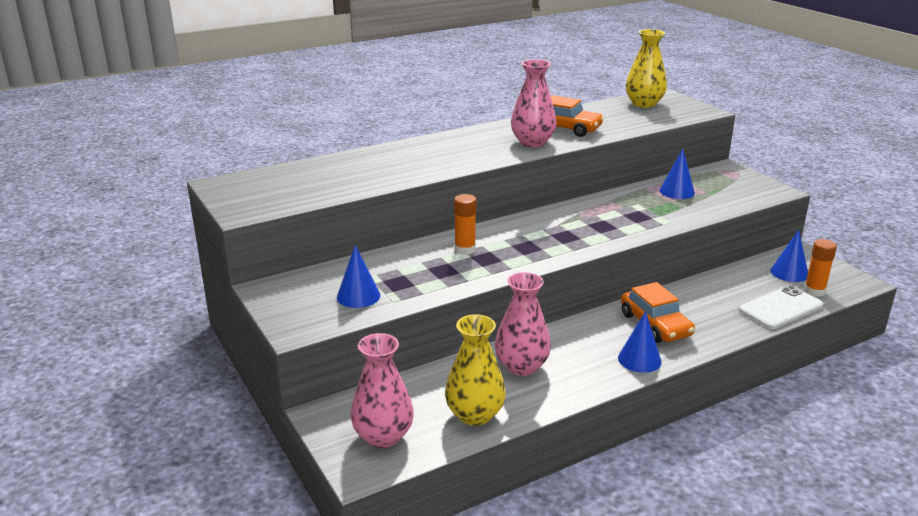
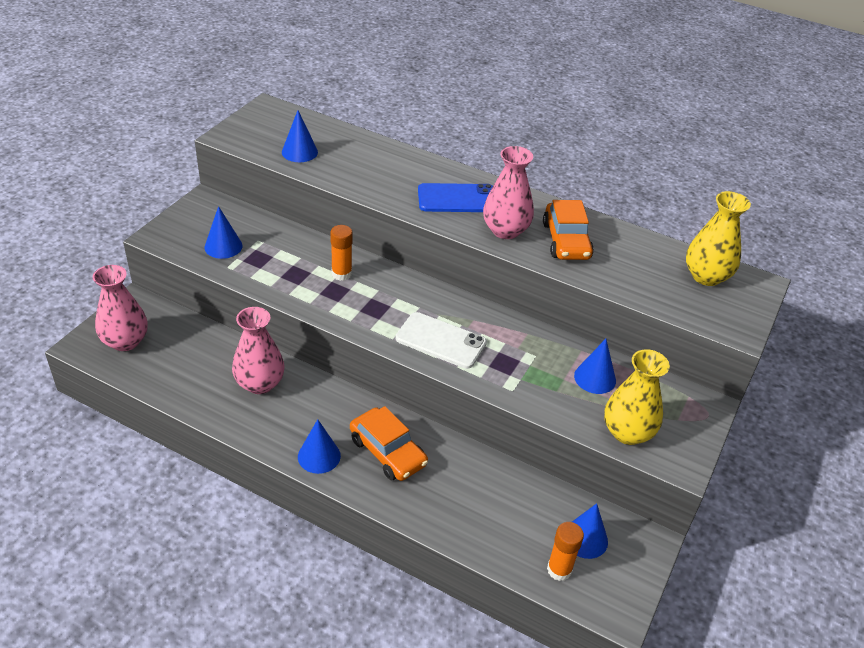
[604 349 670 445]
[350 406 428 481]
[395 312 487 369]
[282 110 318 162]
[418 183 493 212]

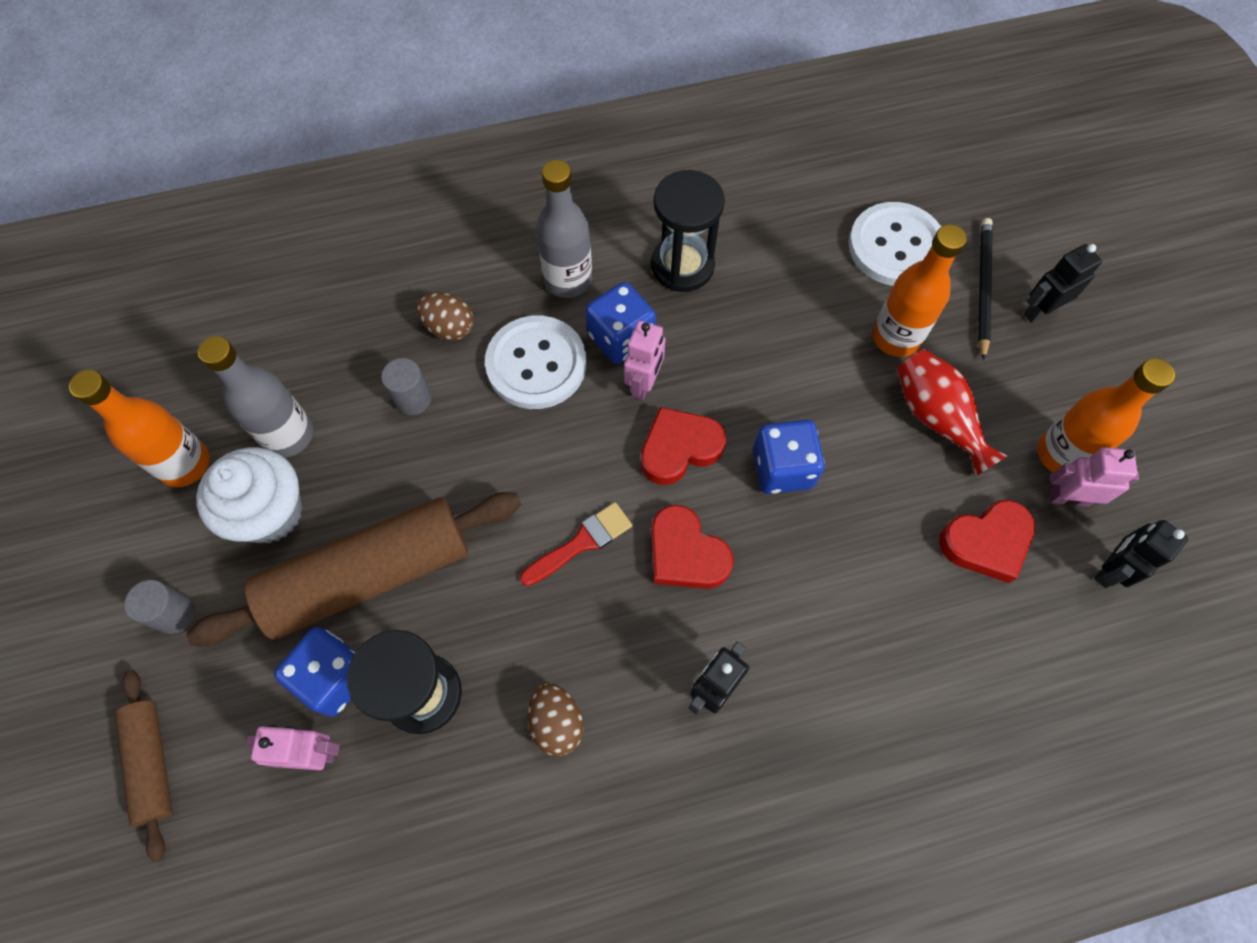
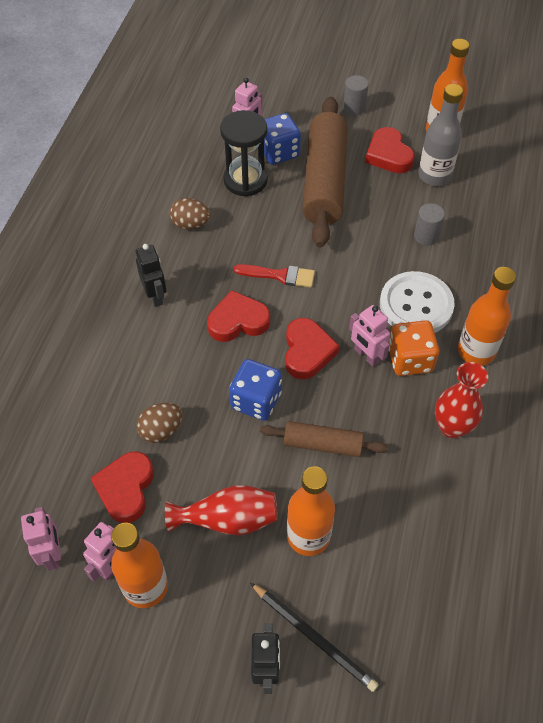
[260 421 388 457]
[365 127 415 173]
[136 403 182 443]
[234 264 315 288]
[458 267 516 366]
[389 320 439 376]
[435 362 488 438]
[848 202 941 286] (first image)
[21 507 61 571]

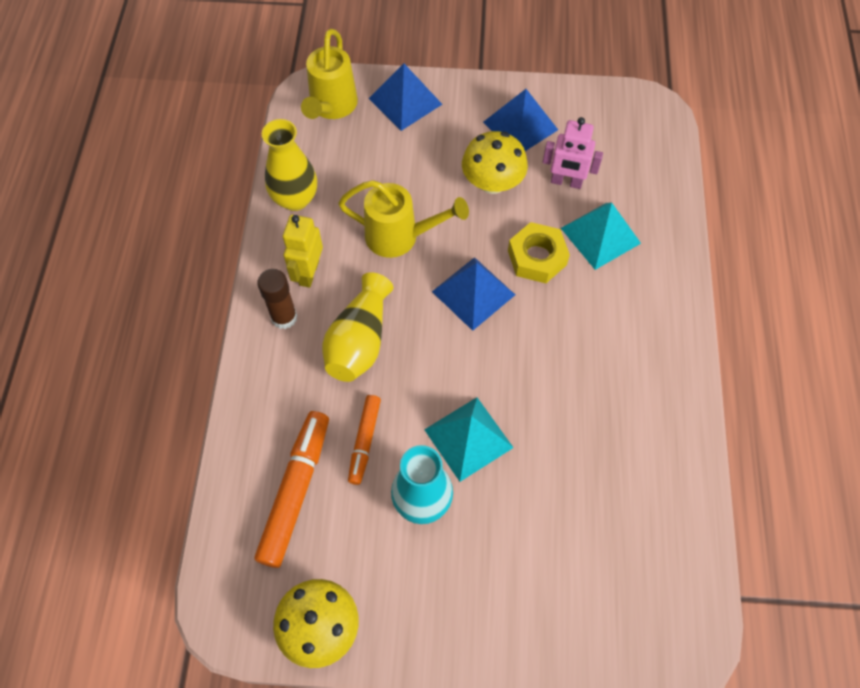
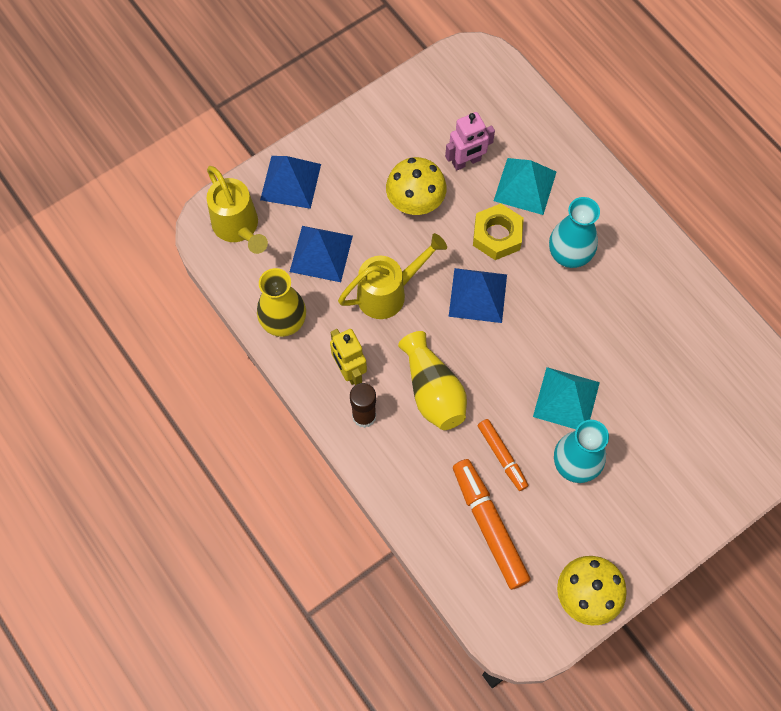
[290 226 353 282]
[549 197 600 268]

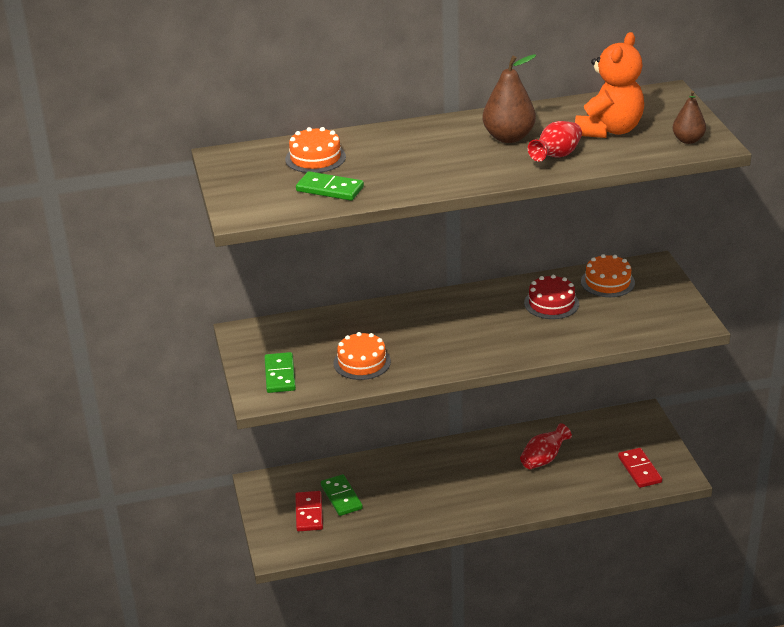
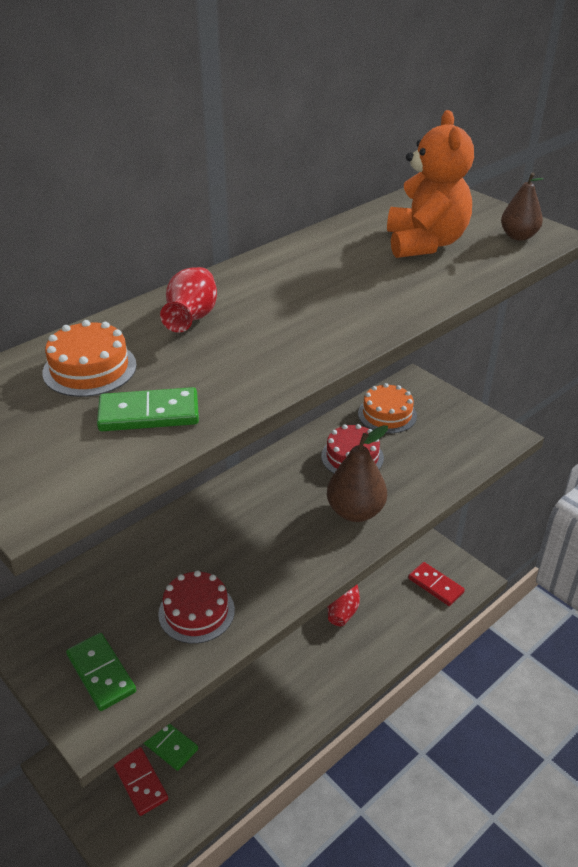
[158 570 235 644]
[327 425 388 522]
[160 267 217 333]

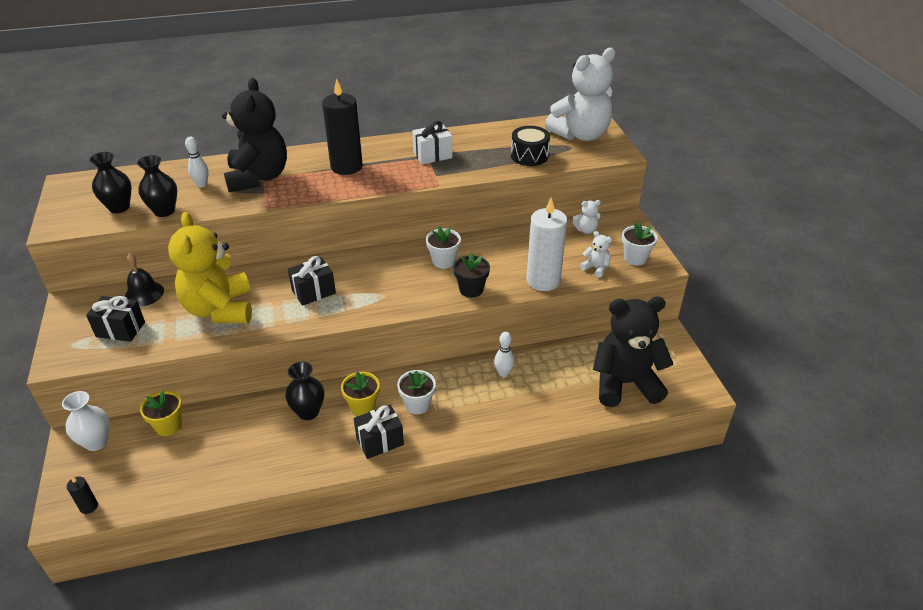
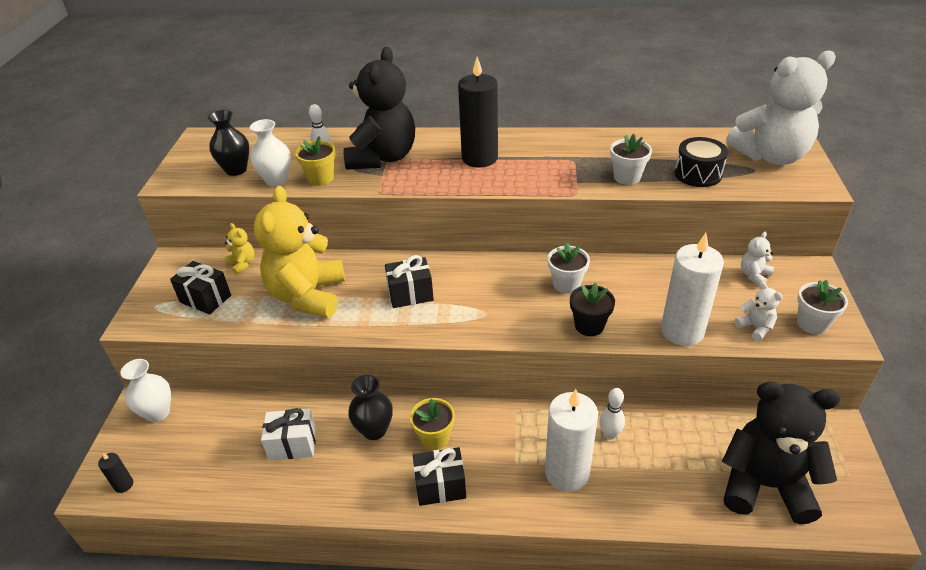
[224 223 254 275]
[250 119 291 187]
[295 136 336 186]
[610 134 652 185]
[261 408 316 461]
[741 232 774 285]
[545 389 598 492]

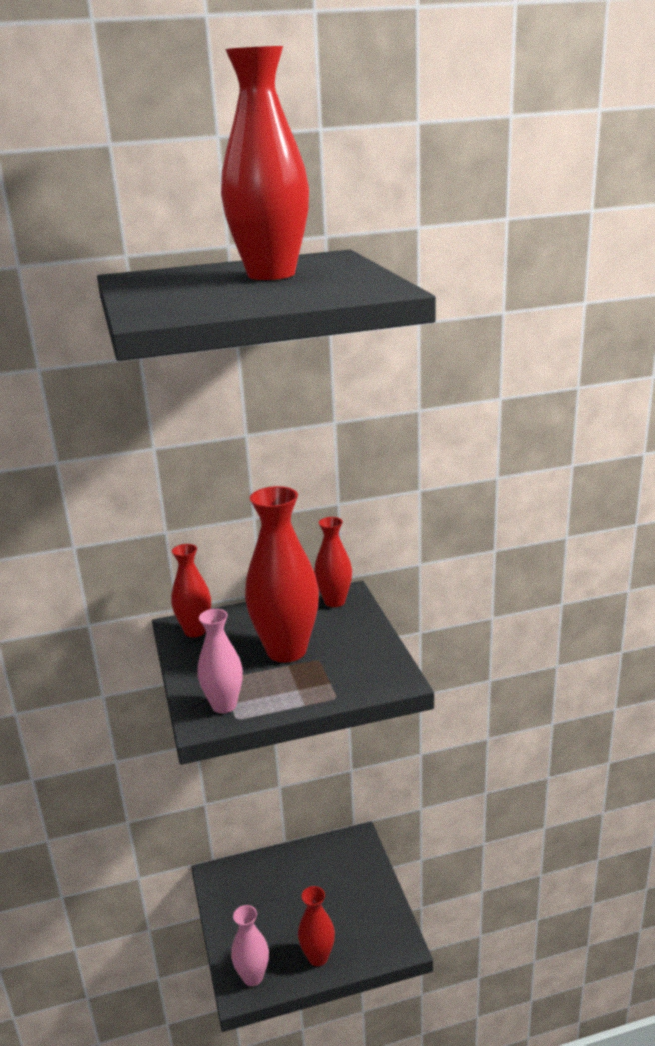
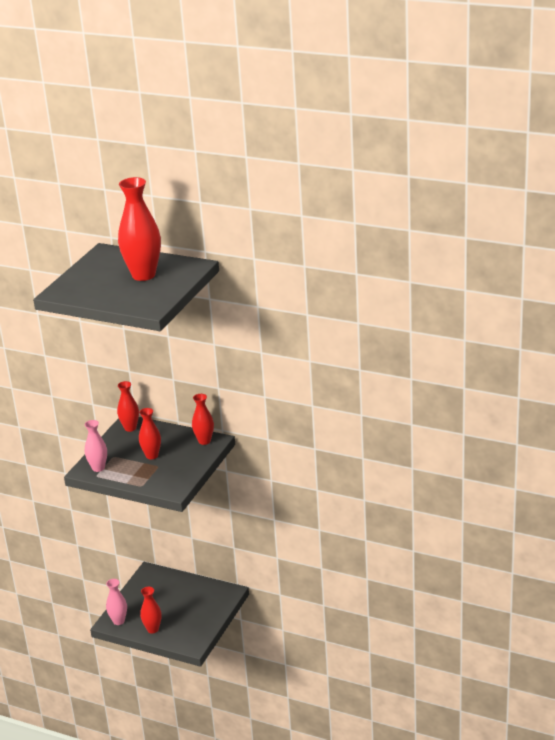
[139 408 161 459]

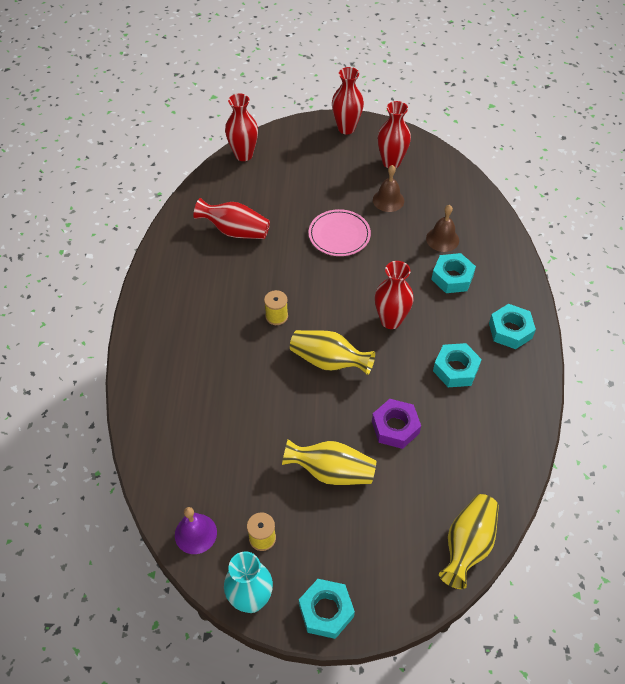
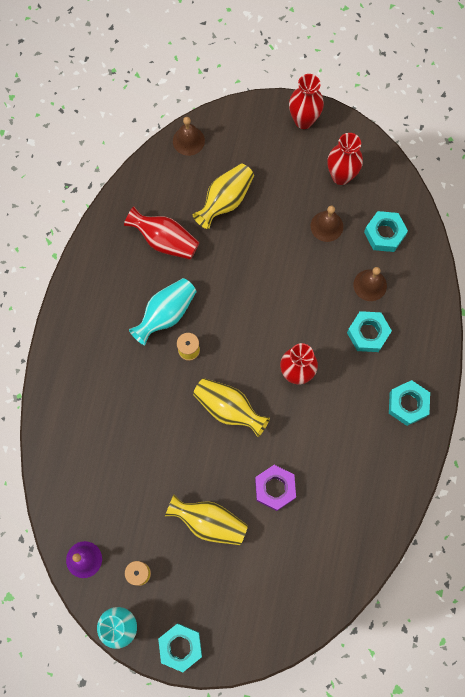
[173 117 205 156]
[308 209 371 256] (first image)
[364 211 408 252]
[193 164 254 229]
[129 278 196 345]

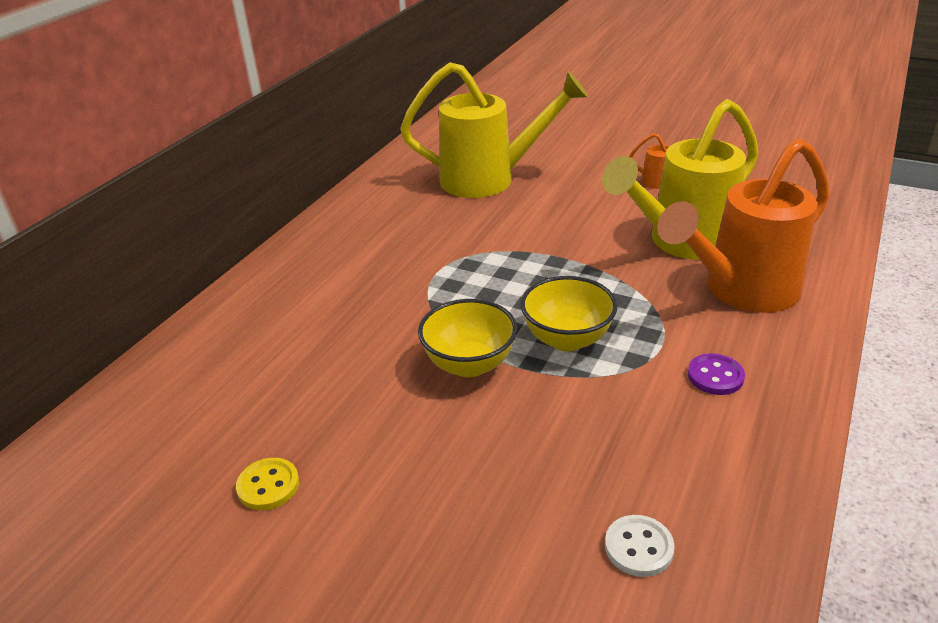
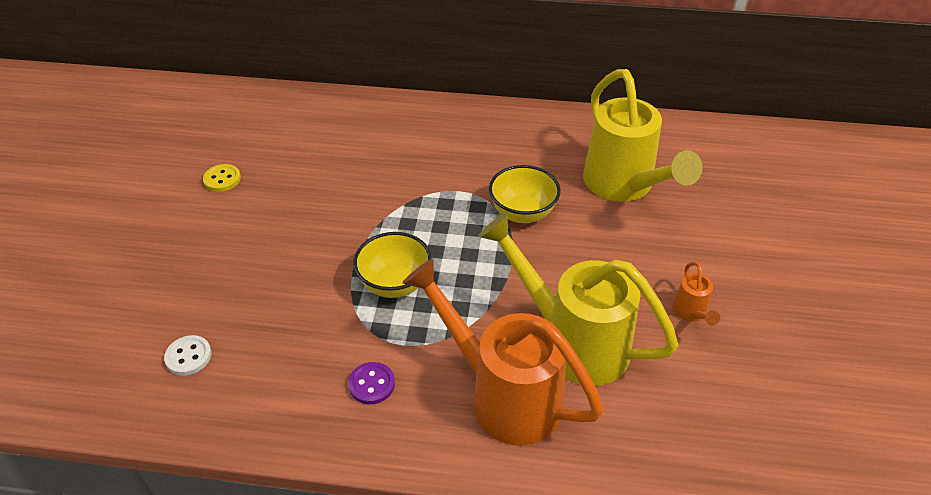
[489 165 561 223]

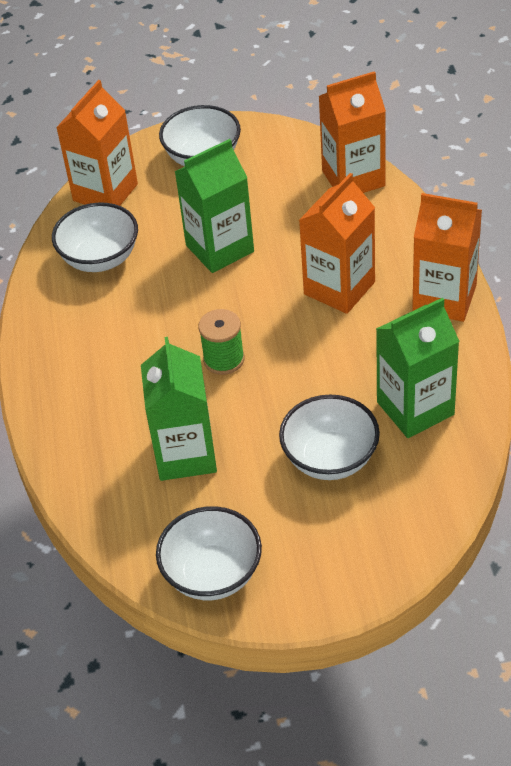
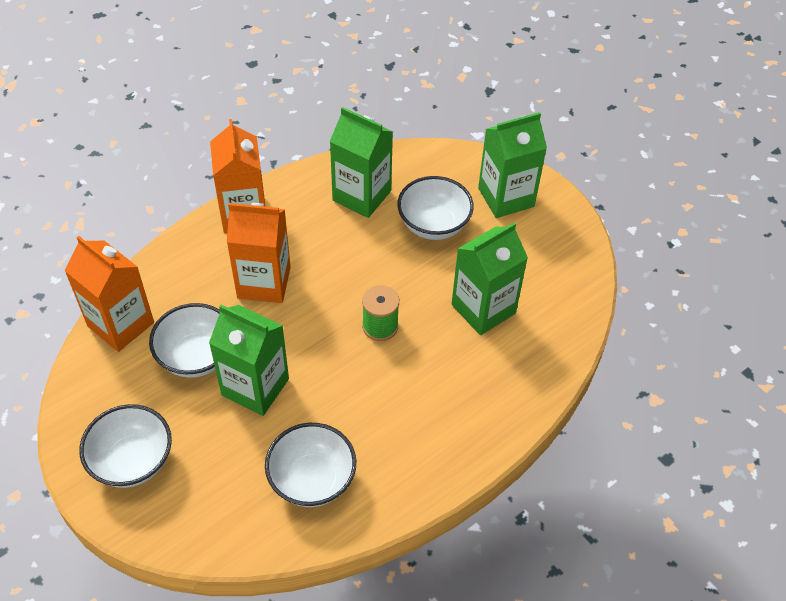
[56 80 138 206] (first image)
[149 303 220 378]
[478 112 547 218]

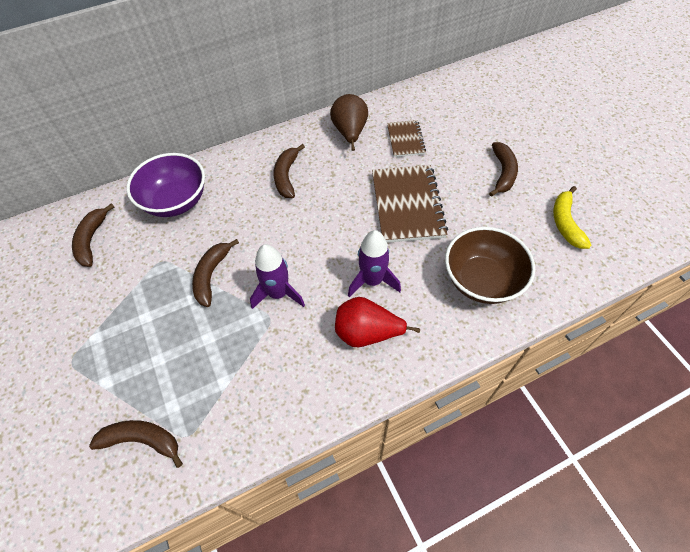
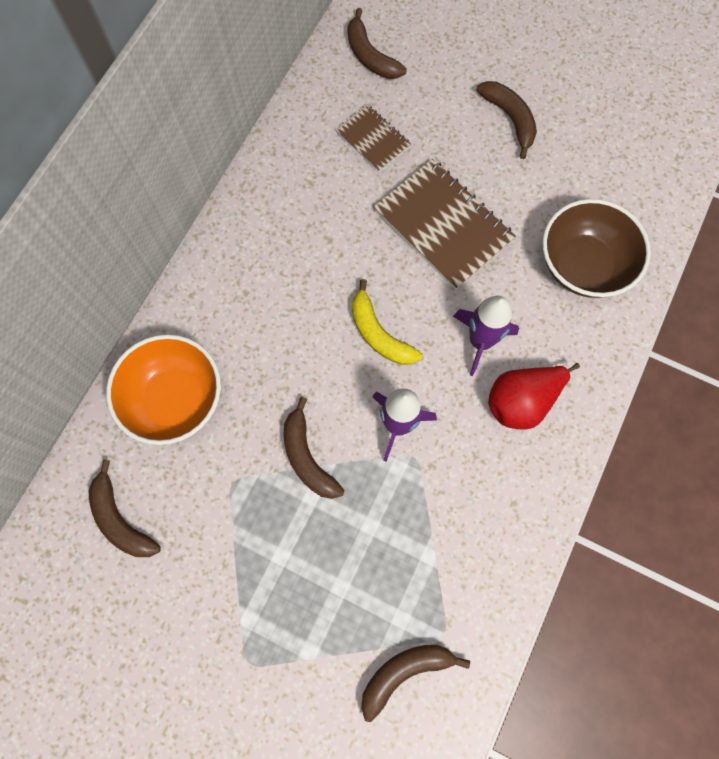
[106 334 221 445]
[347 8 407 79]
[330 94 368 151] (first image)
[352 279 422 365]

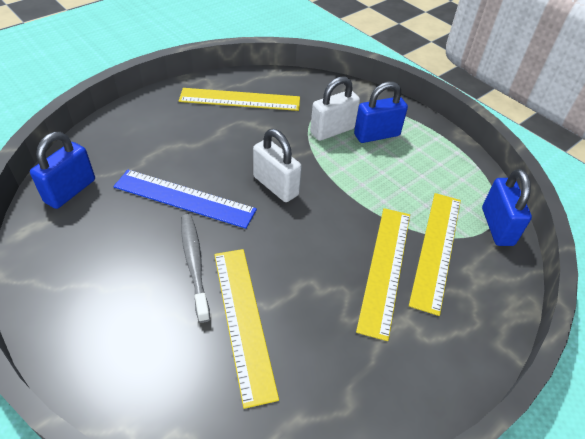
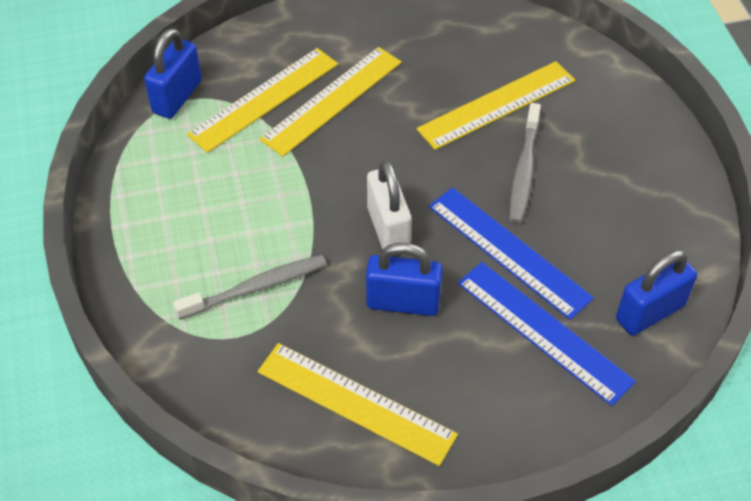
[417 61 575 150]
[173 255 327 320]
[366 243 443 316]
[458 262 636 406]

